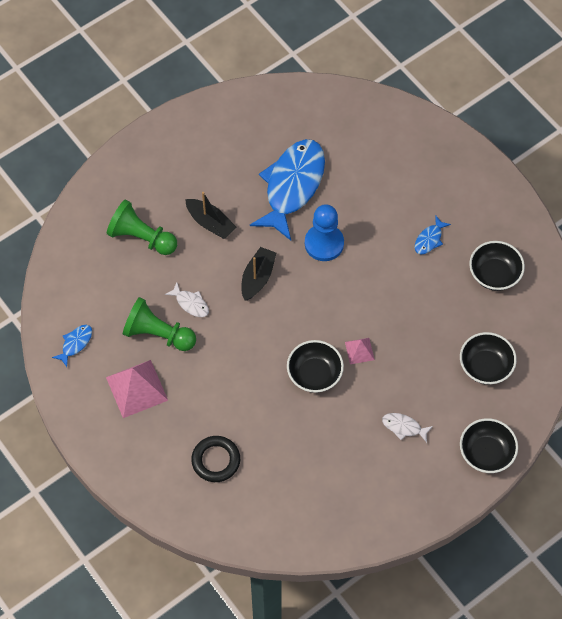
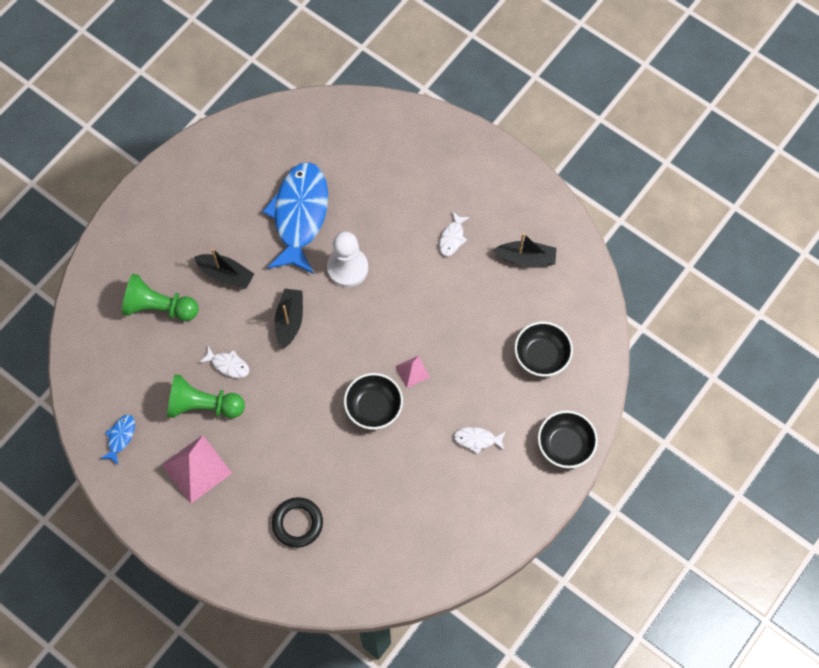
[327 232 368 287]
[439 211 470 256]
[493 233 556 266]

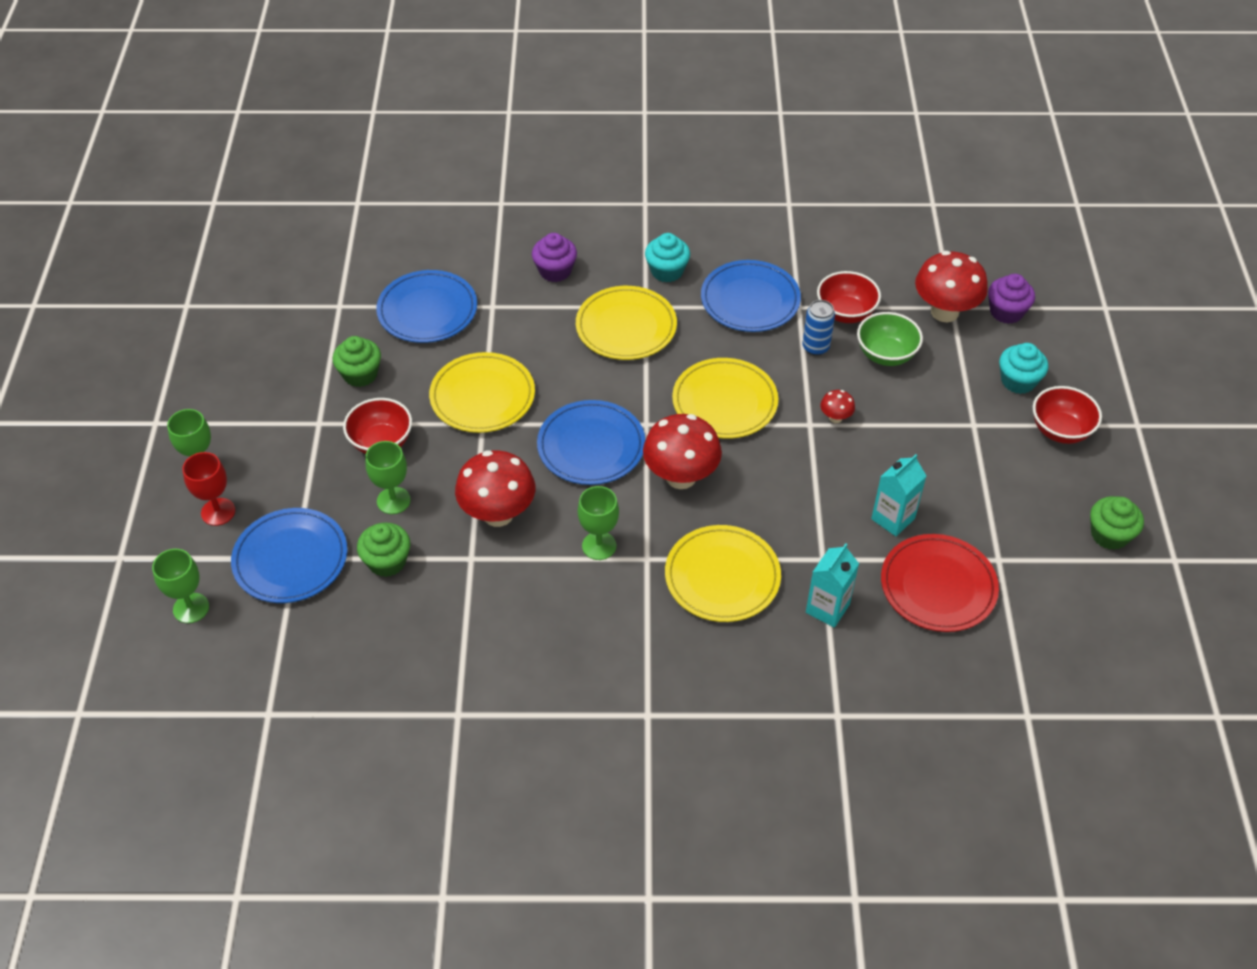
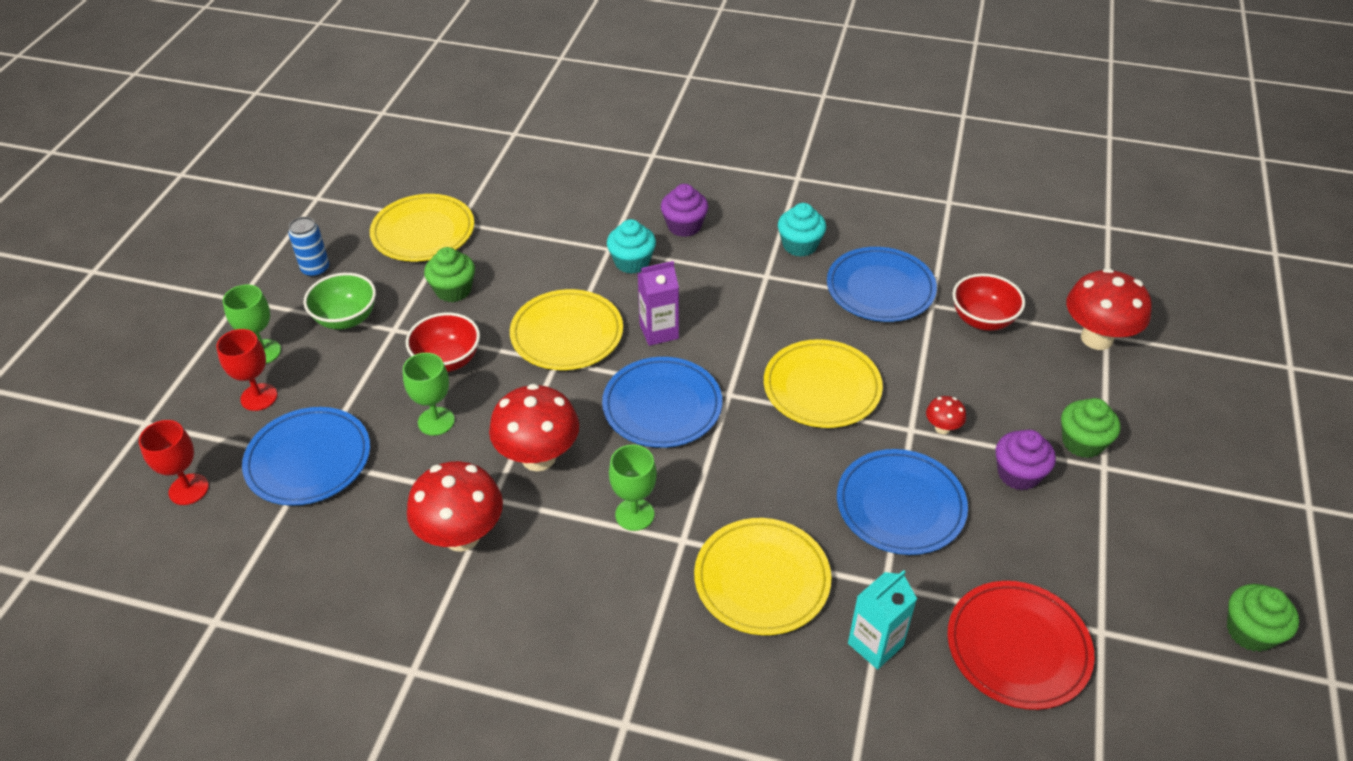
[139 420 209 505]
[1061 398 1121 458]
[837 449 968 555]
[370 194 474 262]
[407 461 503 552]
[288 217 329 277]
[303 273 376 329]
[871 454 926 536] (first image)
[996 430 1056 490]
[607 219 656 274]
[1033 386 1102 444] (first image)
[637 261 679 346]

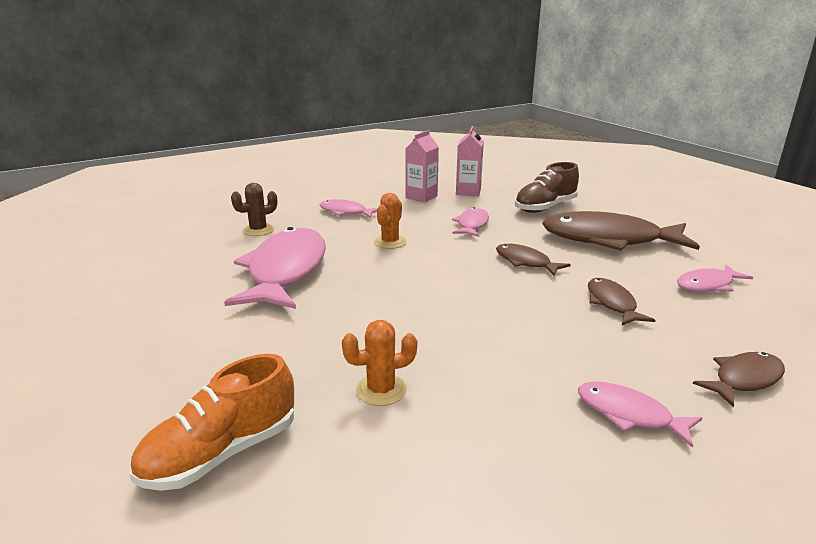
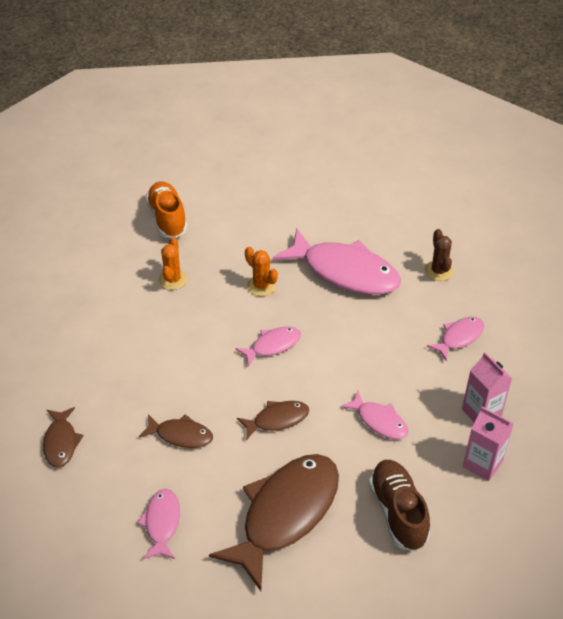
[245 247 278 296]
[235 327 301 367]

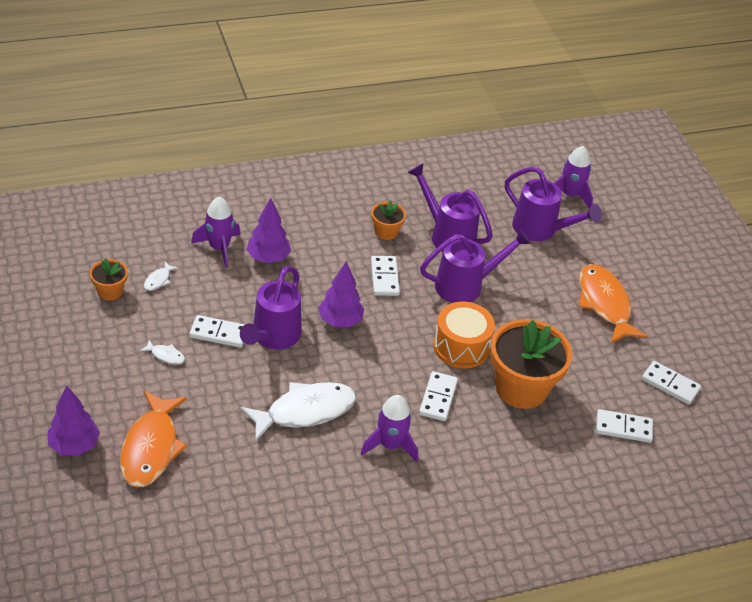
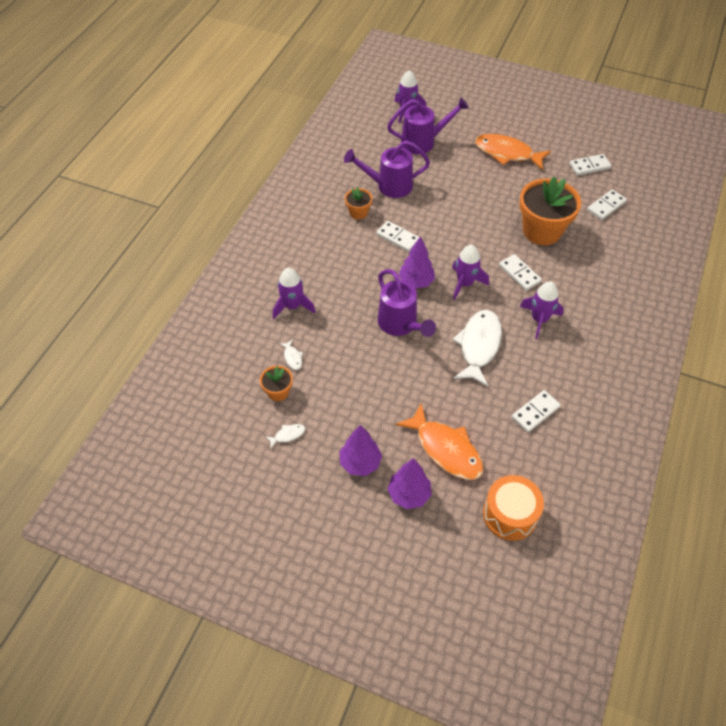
[265 424 306 448]
[512 390 561 432]
[340 425 382 476]
[420 228 531 303] (first image)
[483 475 544 541]
[452 245 489 300]

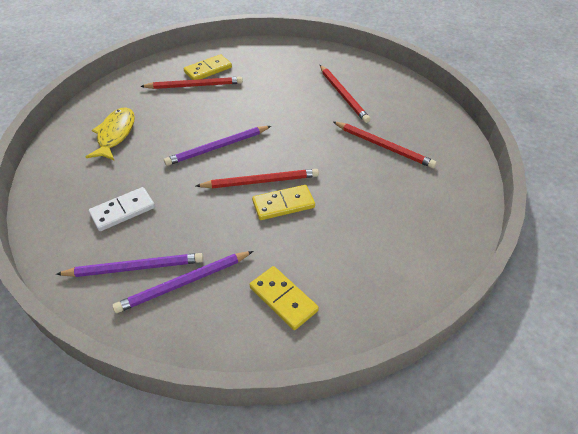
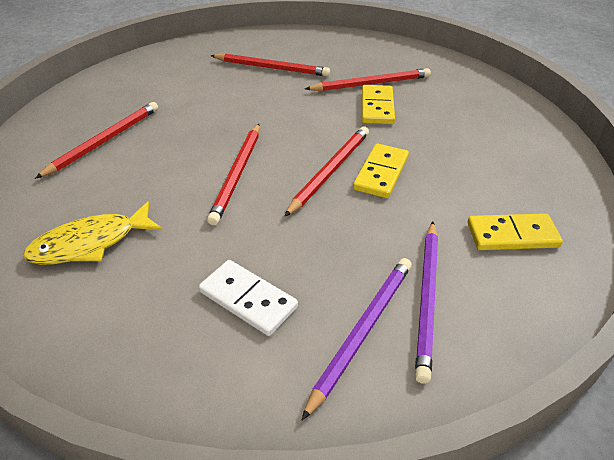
[23 201 163 265]
[199 260 298 336]
[207 124 260 225]
[362 85 395 124]

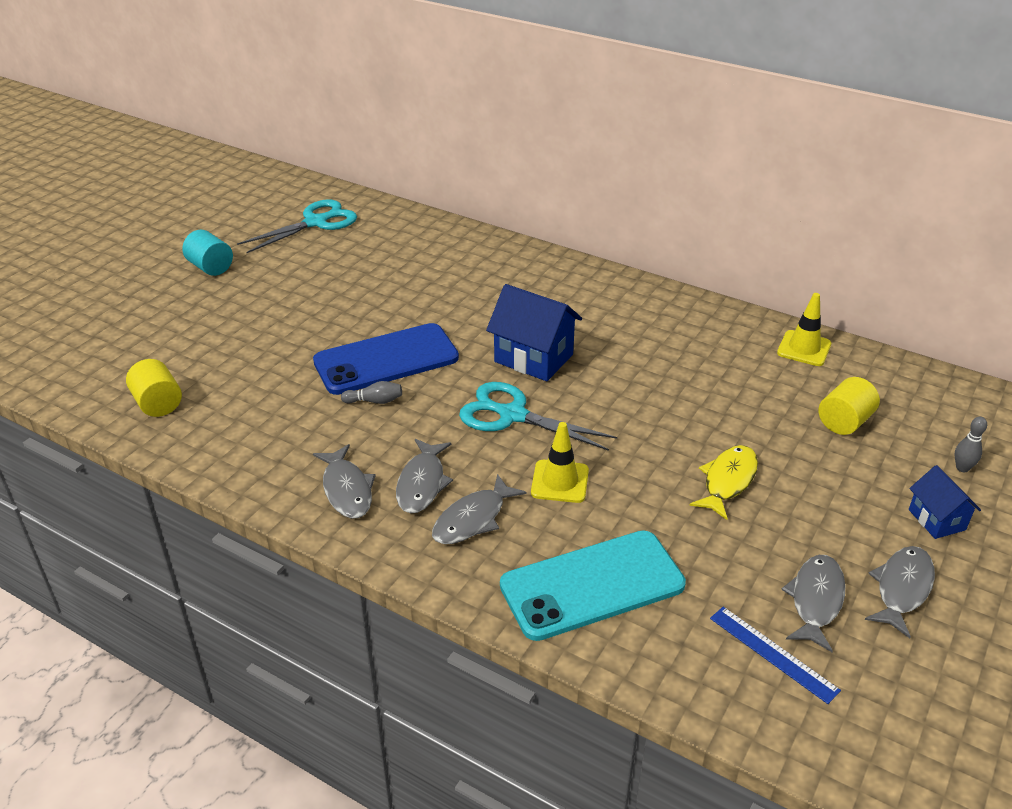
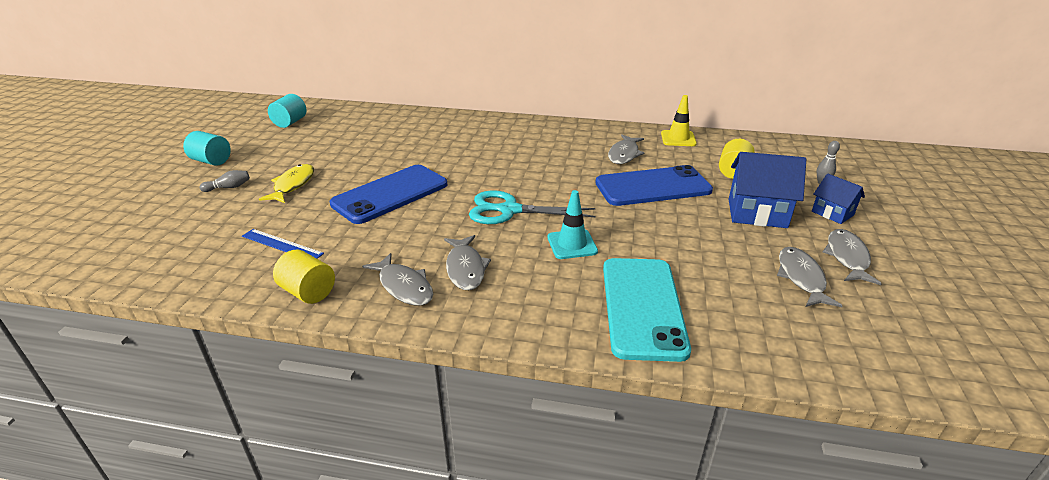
[273 250 335 304]
[268 94 306 128]
[200 170 250 192]
[608 135 644 164]
[729 152 806 228]
[603 258 691 362]
[547 190 598 259]
[259 164 314 203]
[242 229 324 259]
[595 165 713 206]

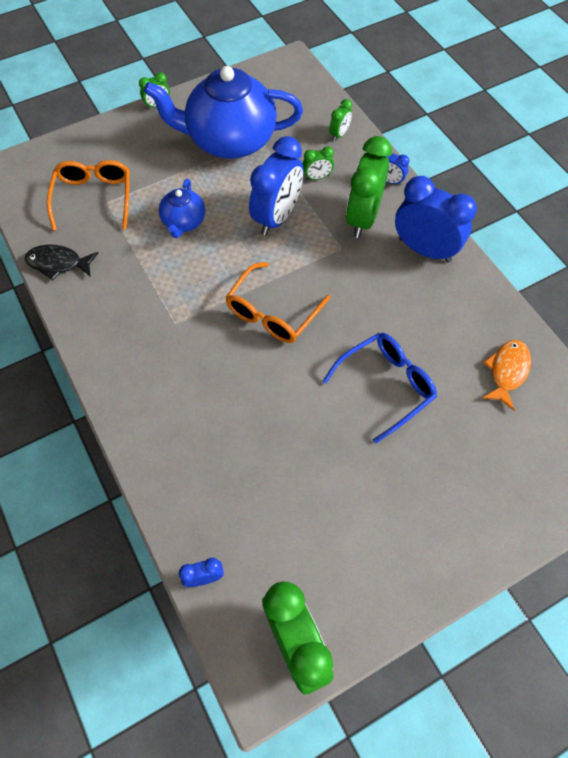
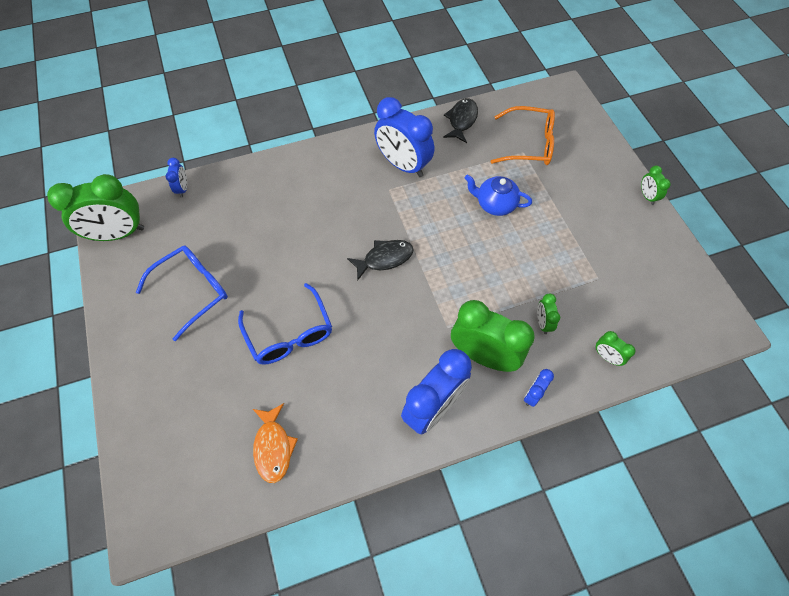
[144 66 303 159] (first image)
[347 240 414 281]
[374 97 434 177]
[253 403 298 483]
[136 245 228 341]

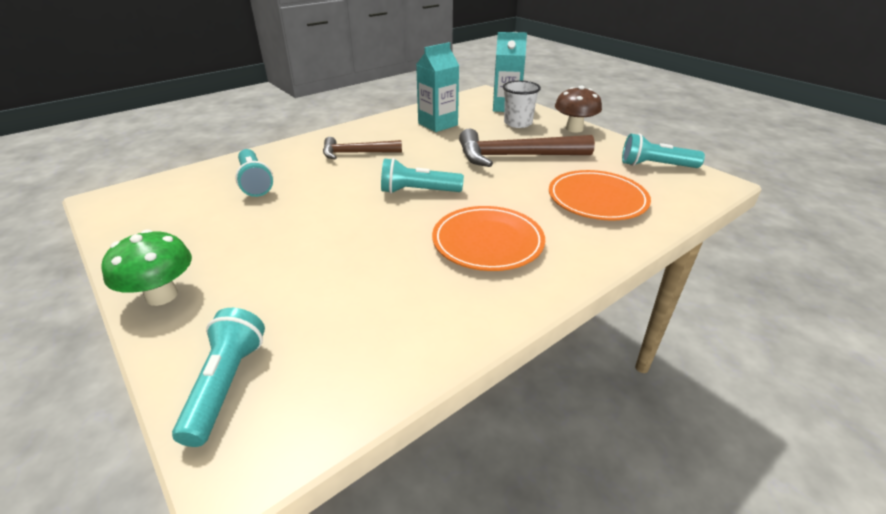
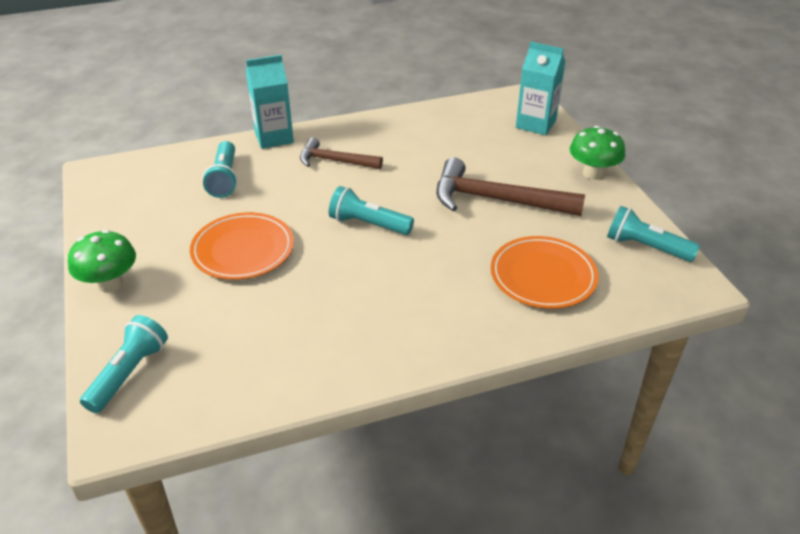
[246 55 294 149]
[190 212 294 280]
[503 81 541 128] (first image)
[570 126 625 180]

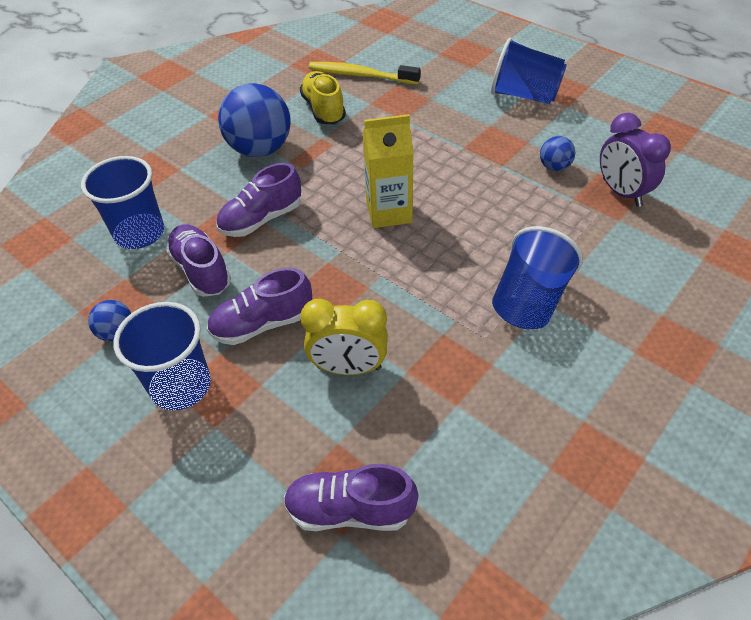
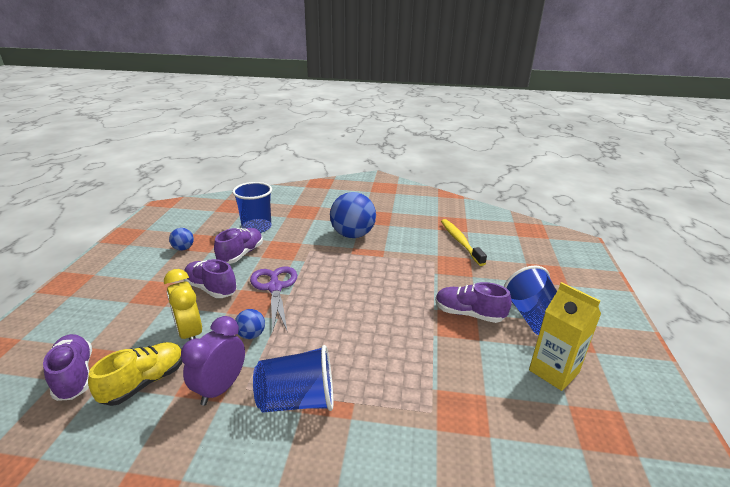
[113 302 211 410] (first image)
[435 282 512 323]
[88 342 182 406]
[529 282 601 391]
[235 309 265 339]
[181 316 245 406]
[250 266 297 330]

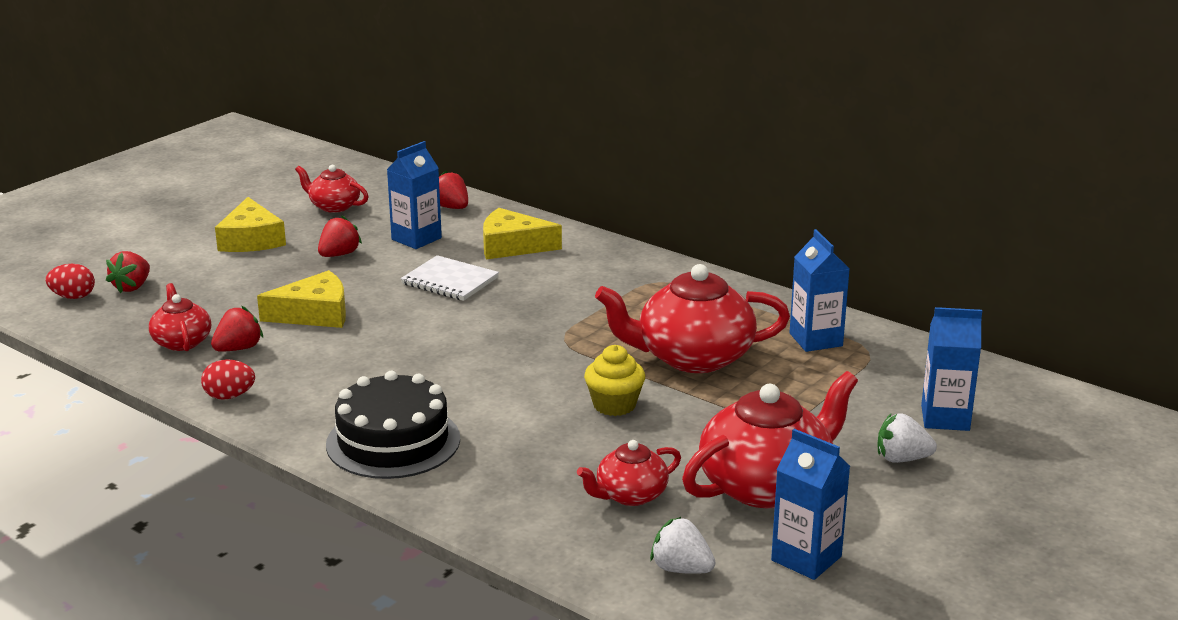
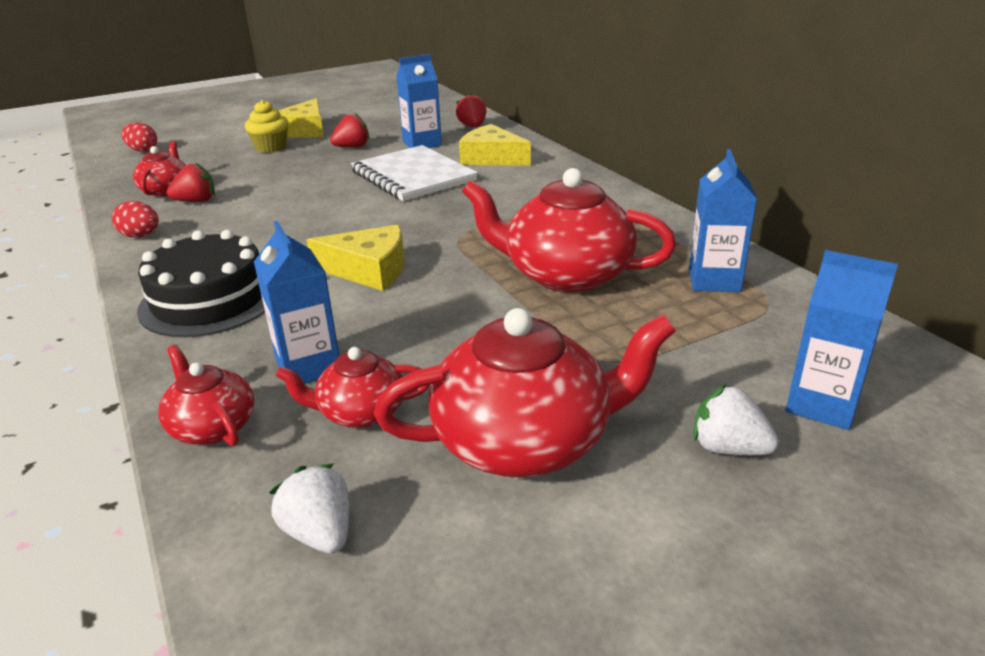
[106 251 150 293] (first image)
[307 224 405 291]
[158 344 255 446]
[351 145 478 201]
[245 100 289 153]
[254 221 339 384]

